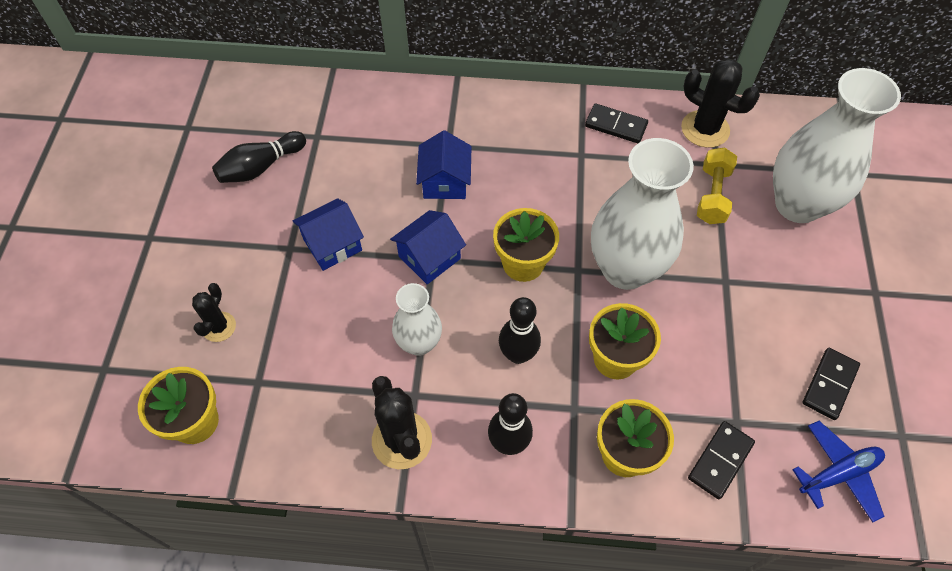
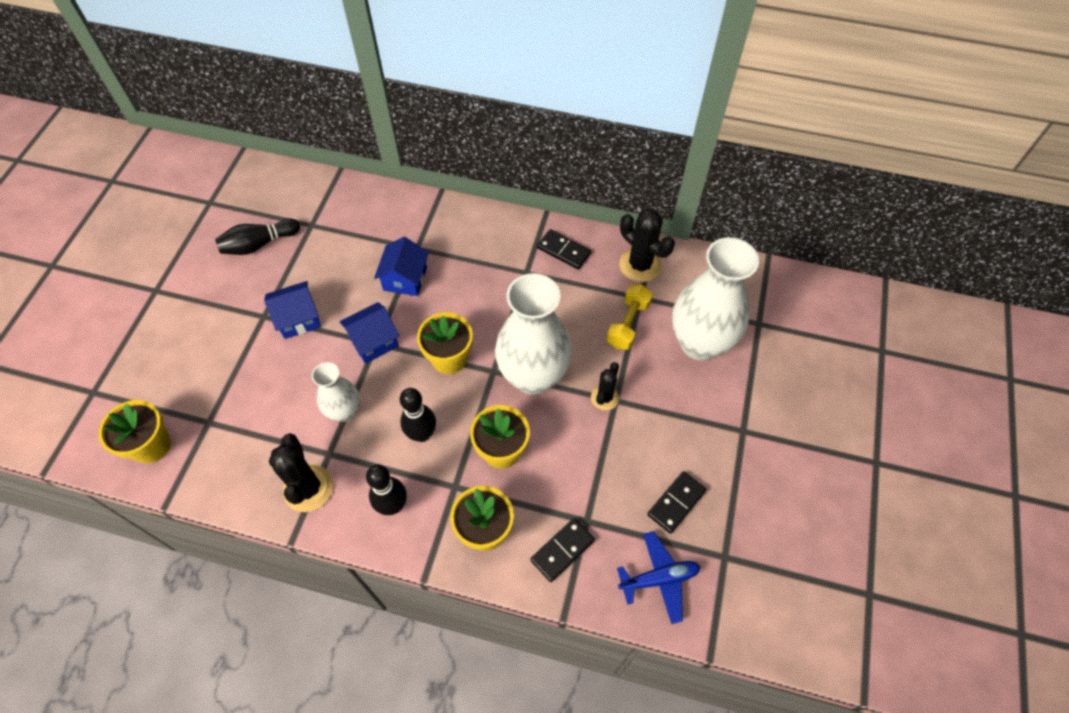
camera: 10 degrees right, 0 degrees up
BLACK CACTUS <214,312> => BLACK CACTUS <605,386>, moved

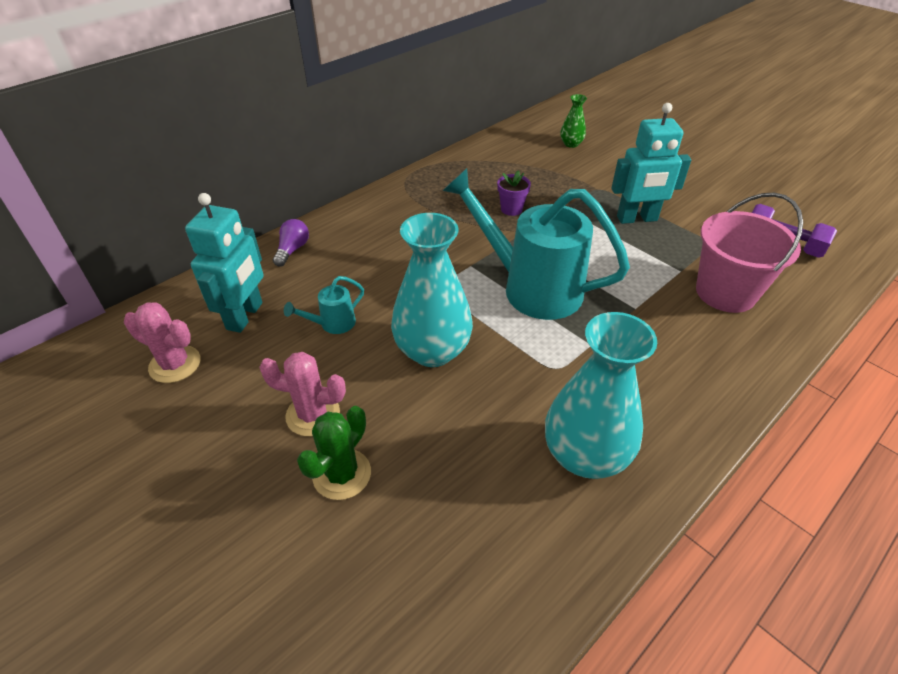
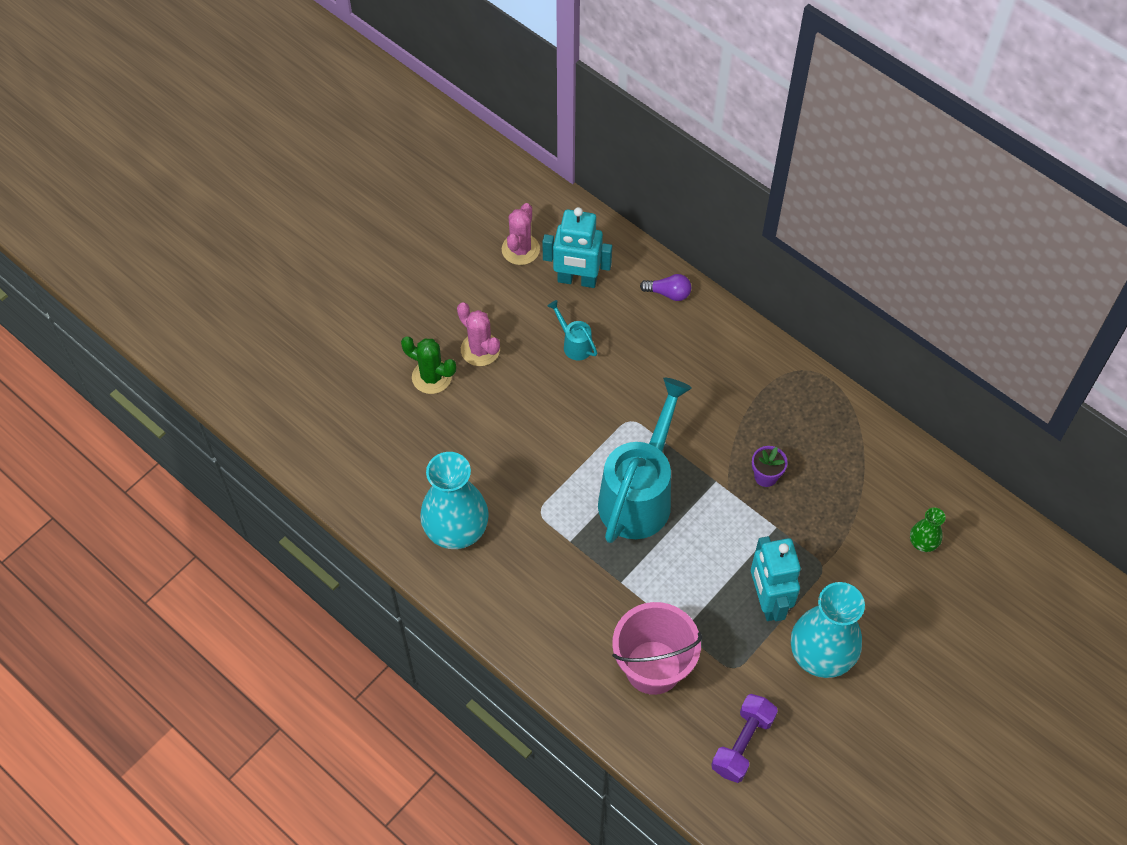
camera: 85 degrees right, 15 degrees up
PINK CACTUS <302,394> => PINK CACTUS <478,334>, 45 degrees counterclockwise
TURQUOISE VASE <432,290> => TURQUOISE VASE <828,630>, moved

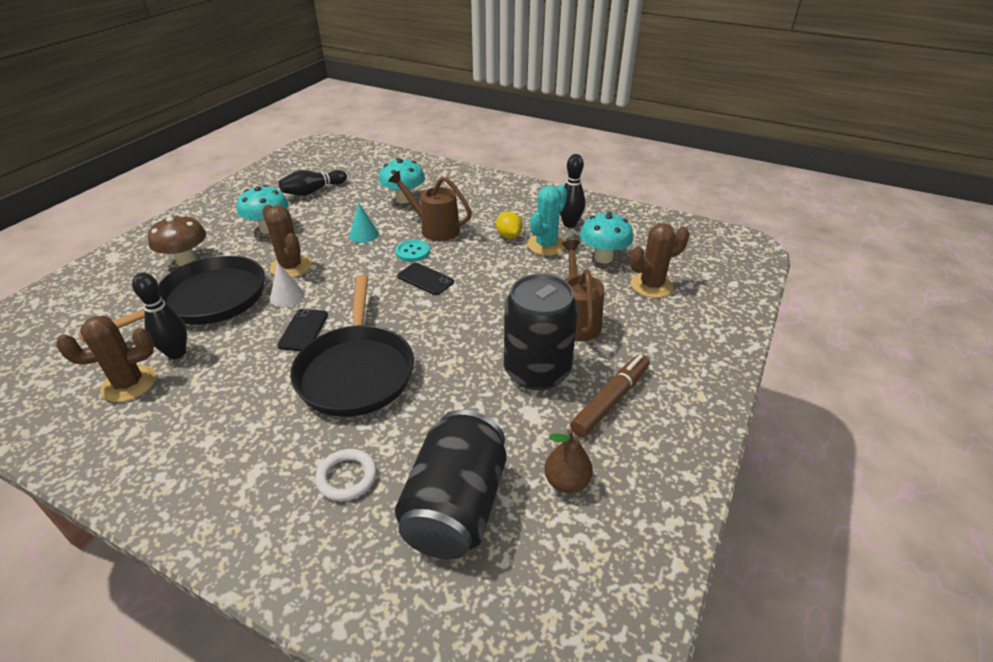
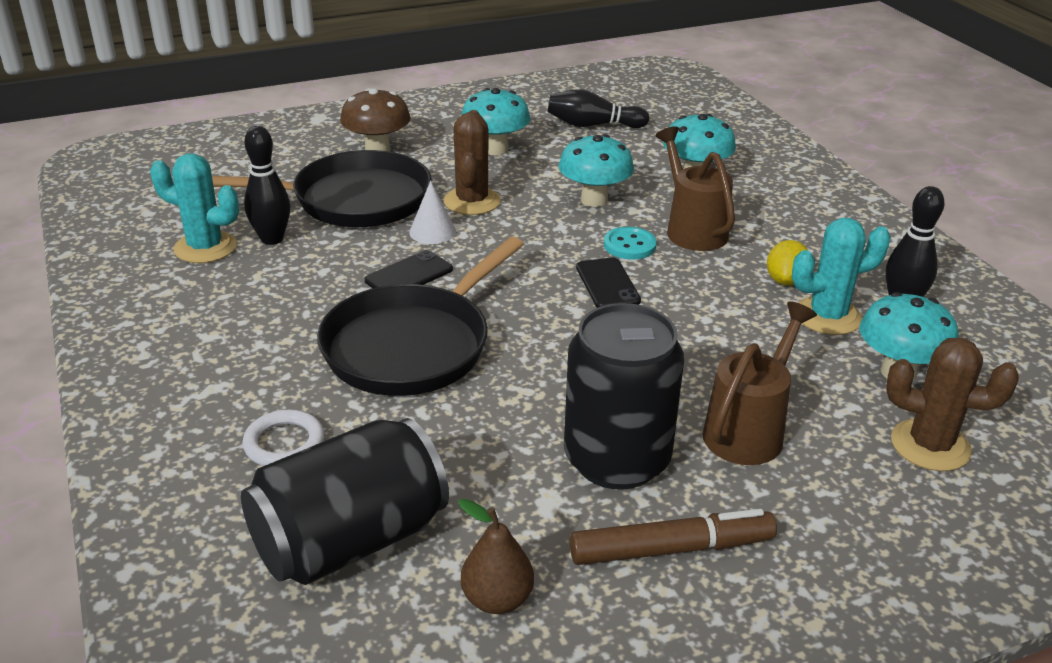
camera: 40 degrees right, 5 degrees down
BROWN CACTUS <106,359> => TURQUOISE CACTUS <194,208>
TURQUOISE CONE <364,223> => TURQUOISE MUSHROOM <596,170>

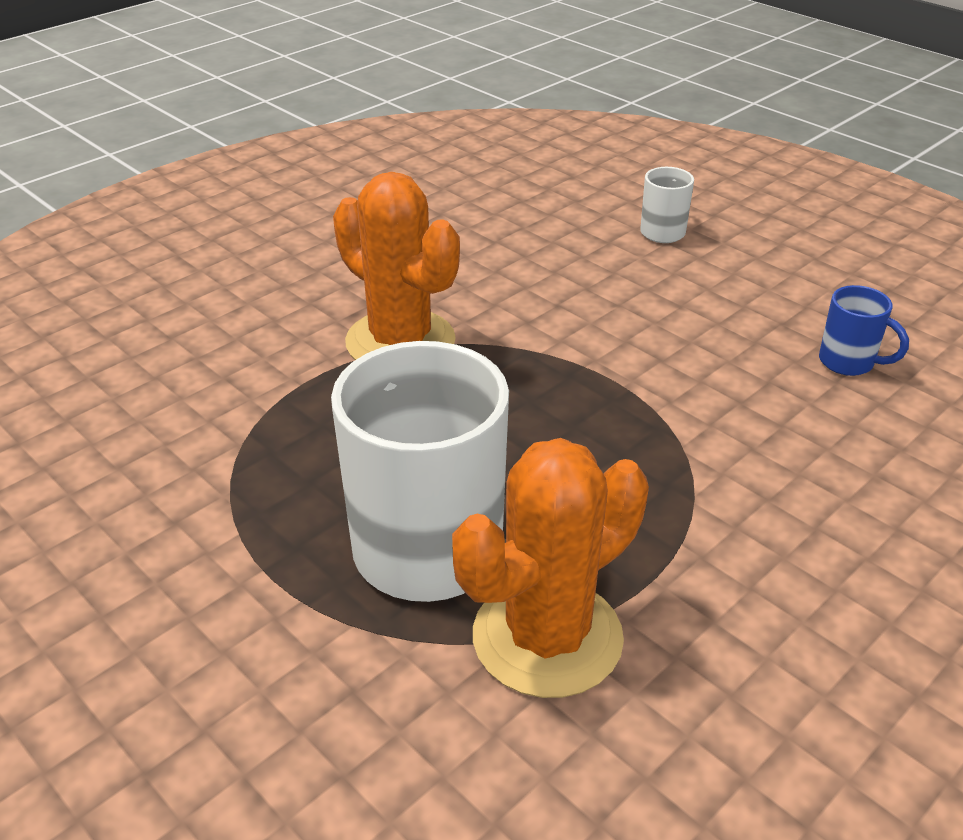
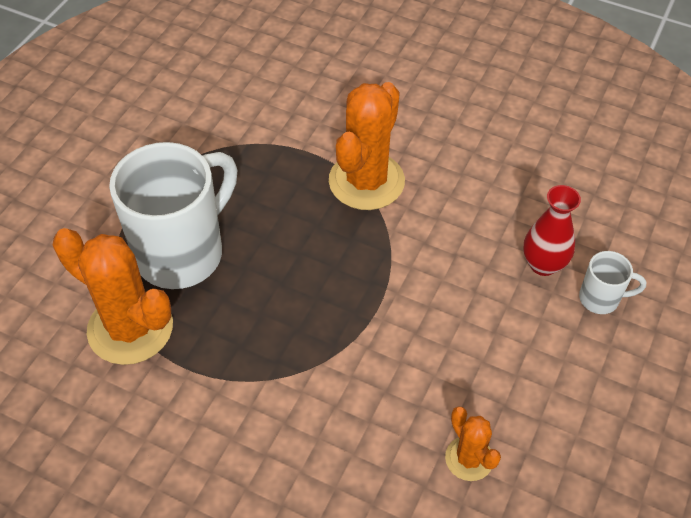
camera: 70 degrees right, 15 degrees up
BLUE MUG <864,330> => ORANGE CACTUS <473,443>
nothing => RED VASE <552,230>

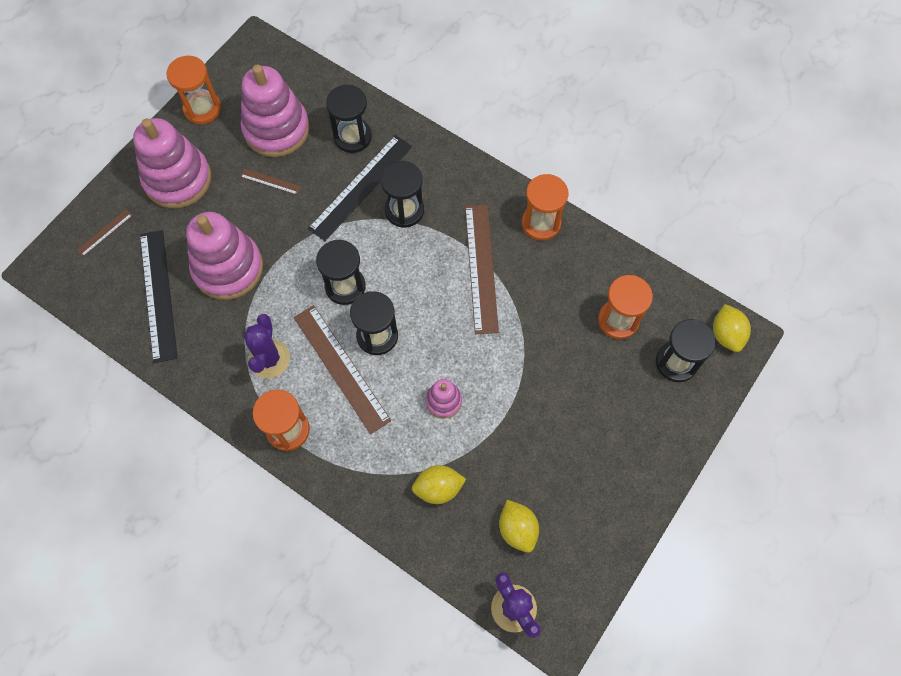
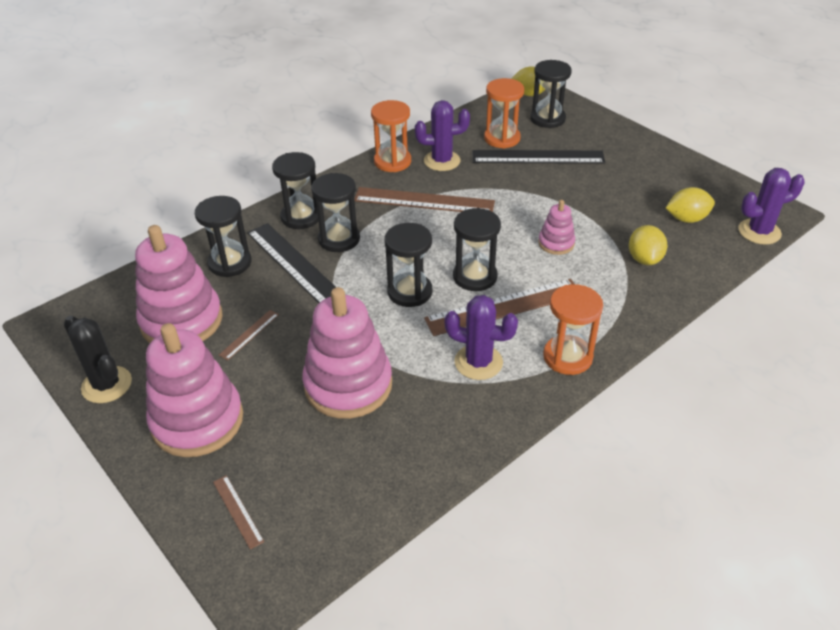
camera: 75 degrees left, 25 degrees down
ORANGE HOURGLASS <193,90> => BLACK CACTUS <98,359>
nothing => BLACK HOURGLASS <295,190>
nothing => PURPLE CACTUS <442,135>
BLACK RULER <159,296> => BLACK RULER <538,157>, moved

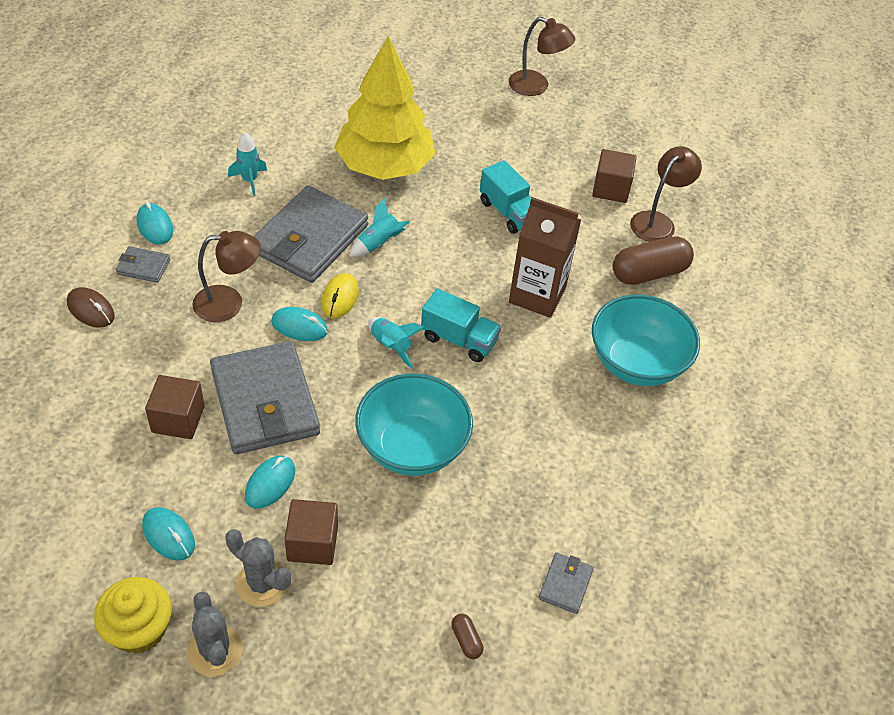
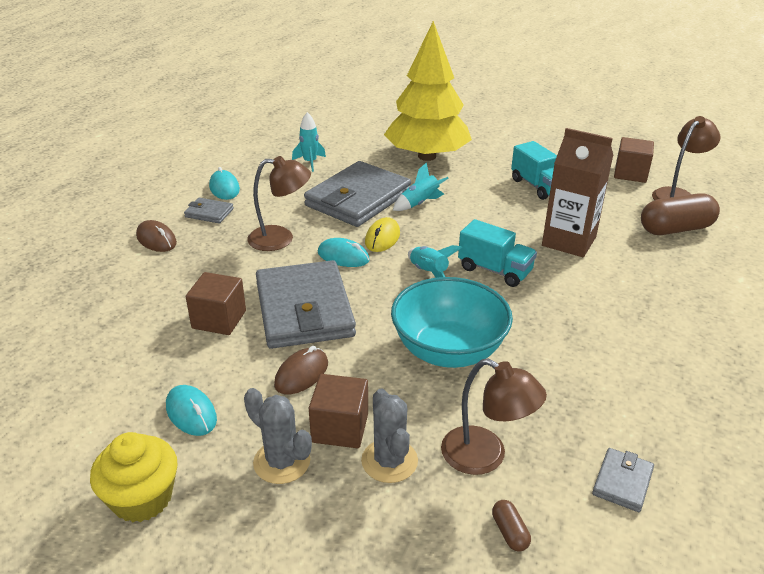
camera: 10 degrees right, 15 degrees down
TURQUOISE MOUSE <270,482> => BROWN MOUSE <301,370>
GREY CACTUS <215,634> => GREY CACTUS <389,435>, moved
BROWN LAMP <542,56> => BROWN LAMP <494,417>, moved
TURQUOISE BOWL <646,340> => nothing

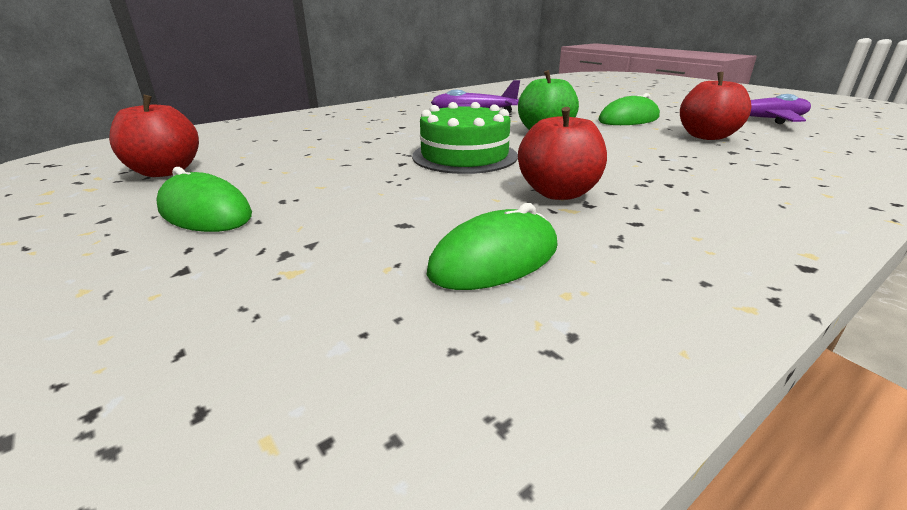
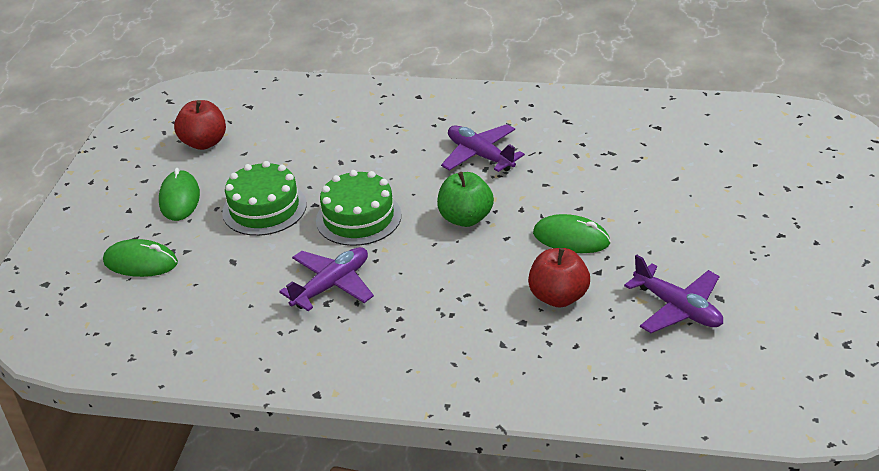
camera: 50 degrees right, 10 degrees up
GREEN MOUSE <492,246> => GREEN MOUSE <140,258>, moved
nothing => GREEN CAKE <264,198>
RED APPLE <562,153> => PURPLE PLANE <326,279>

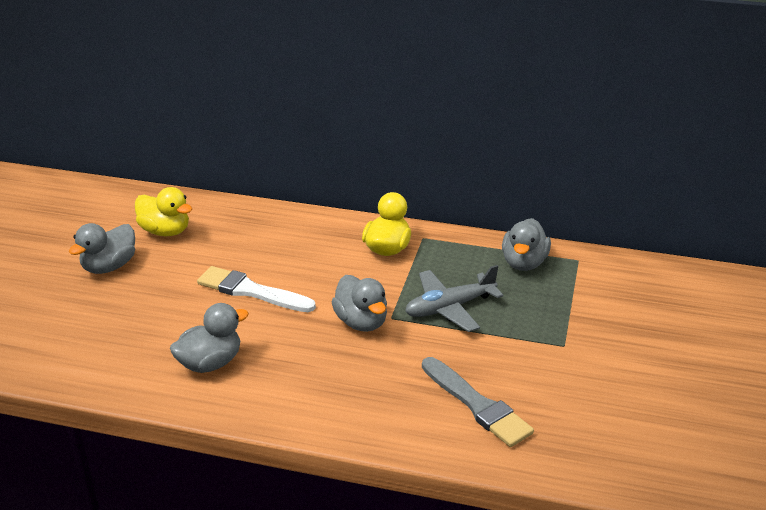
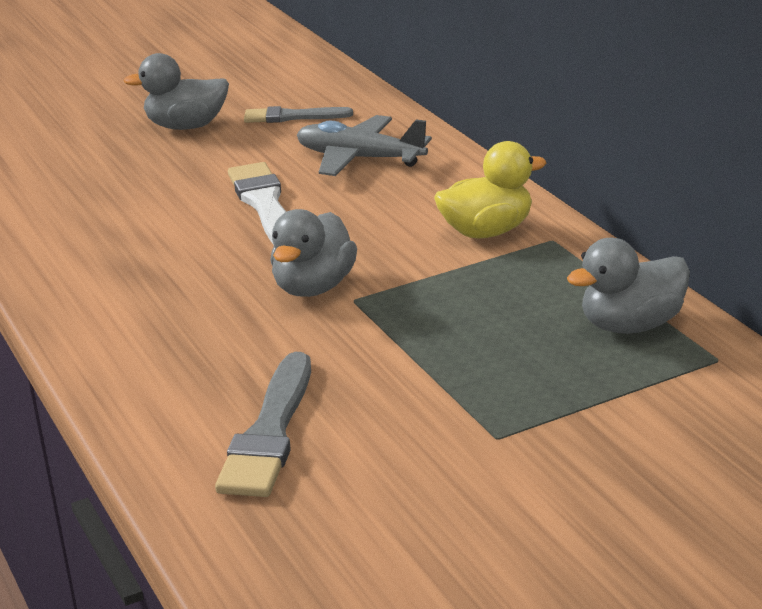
camera: 50 degrees right, 5 degrees down
YELLOW DUCK <163,211> => GREY BRUSH <298,114>
GREY PLANE <454,298> => GREY PLANE <364,145>, moved
GREY DUCK <209,338> => nothing

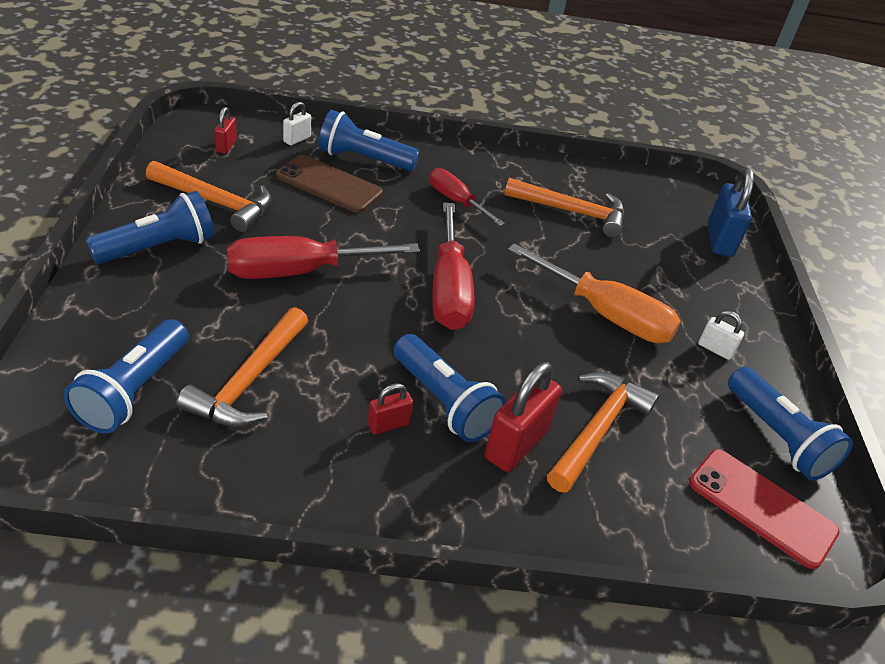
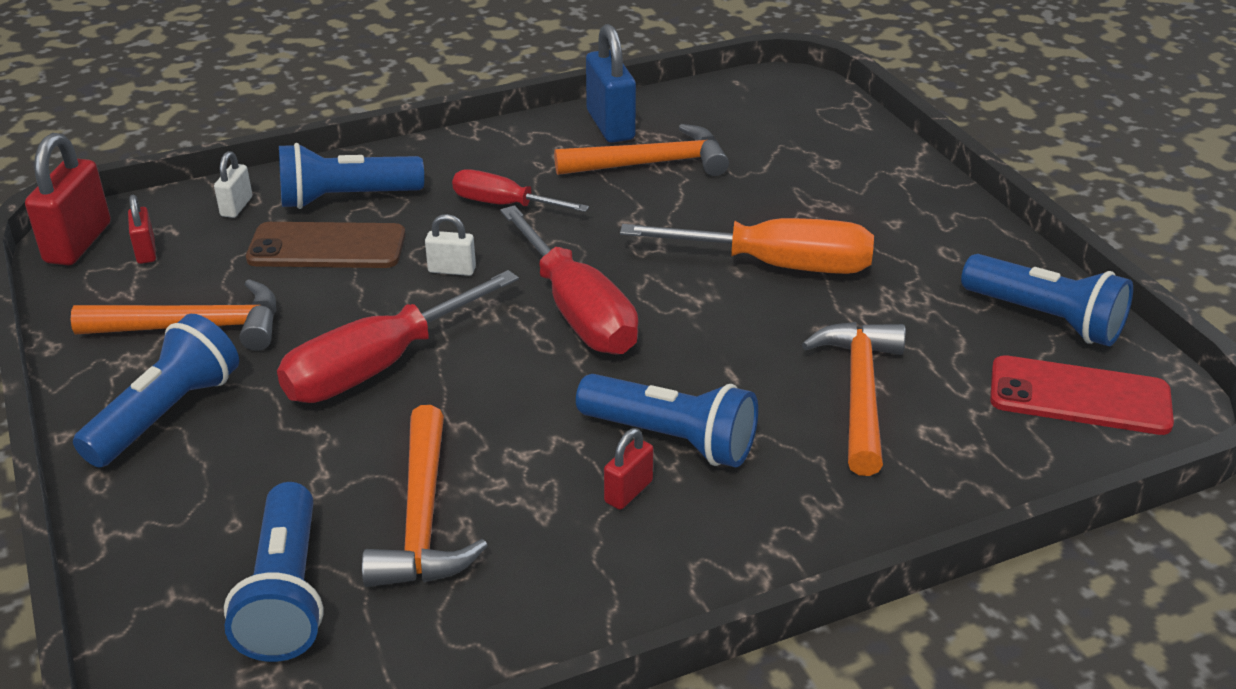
camera: 20 degrees left, 5 degrees down
RED PADLOCK <523,417> => RED PADLOCK <68,199>, moved
WHITE PADLOCK <721,335> => WHITE PADLOCK <450,245>, moved
BLUE PADLOCK <731,212> => BLUE PADLOCK <611,83>, moved

